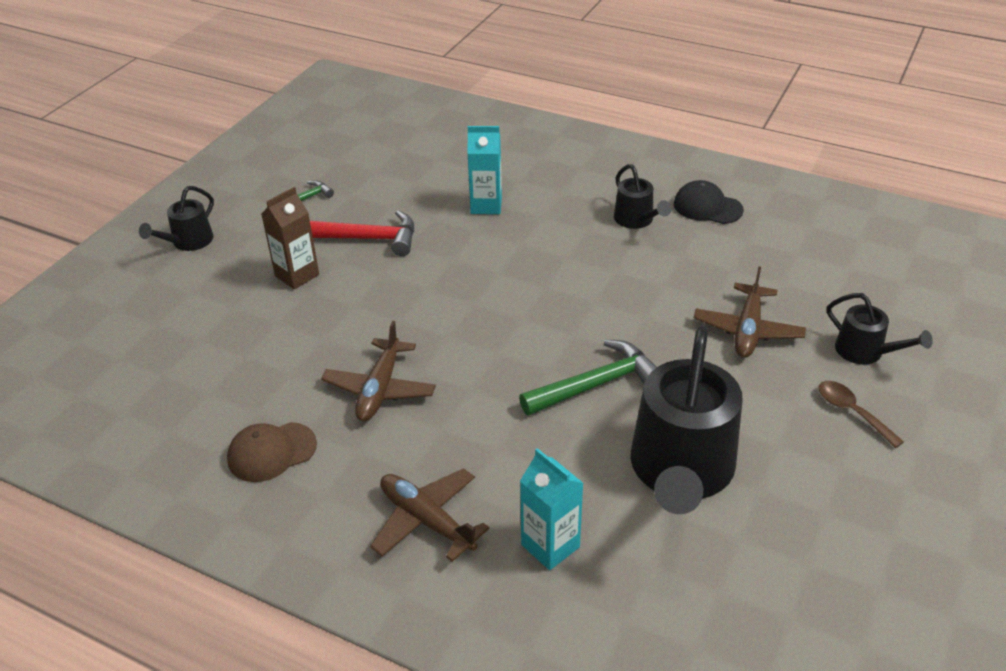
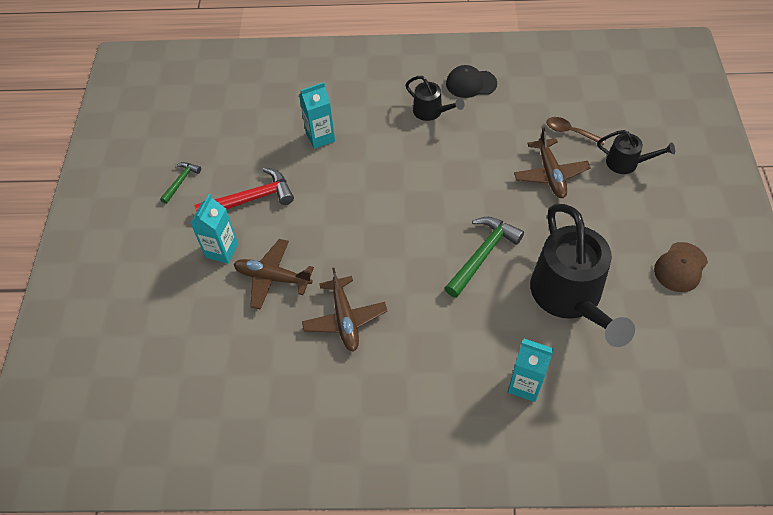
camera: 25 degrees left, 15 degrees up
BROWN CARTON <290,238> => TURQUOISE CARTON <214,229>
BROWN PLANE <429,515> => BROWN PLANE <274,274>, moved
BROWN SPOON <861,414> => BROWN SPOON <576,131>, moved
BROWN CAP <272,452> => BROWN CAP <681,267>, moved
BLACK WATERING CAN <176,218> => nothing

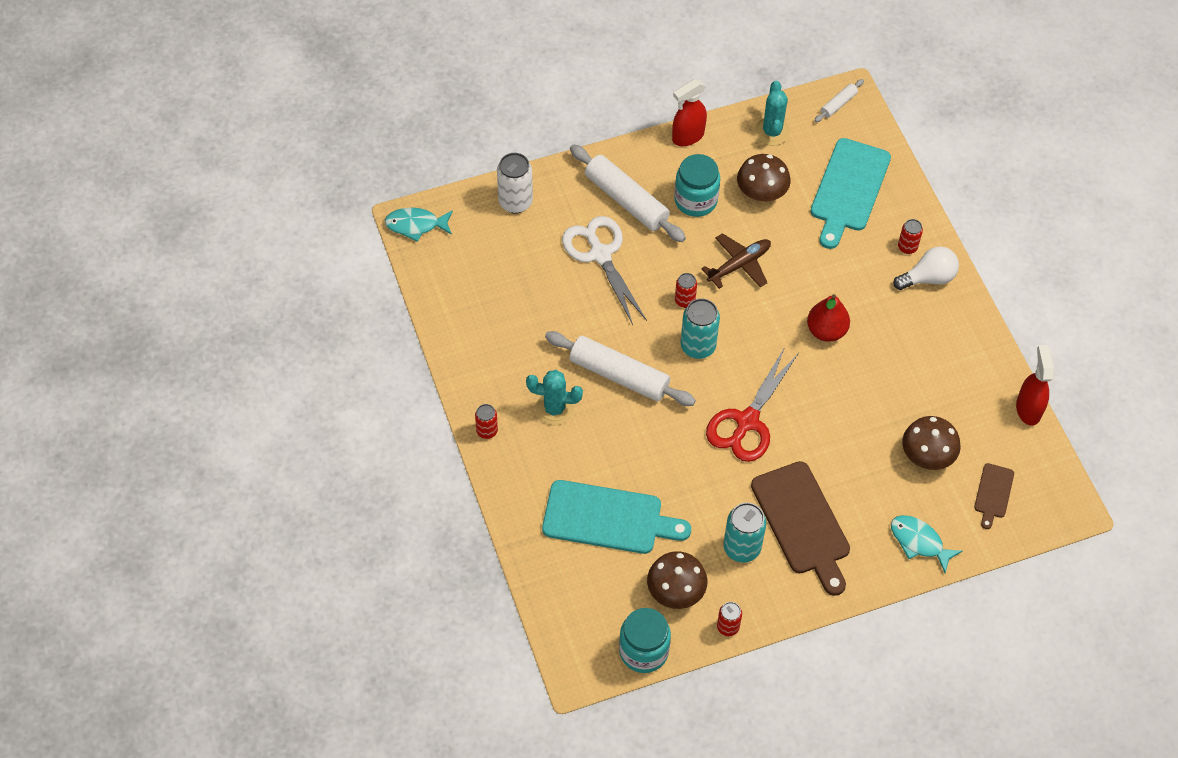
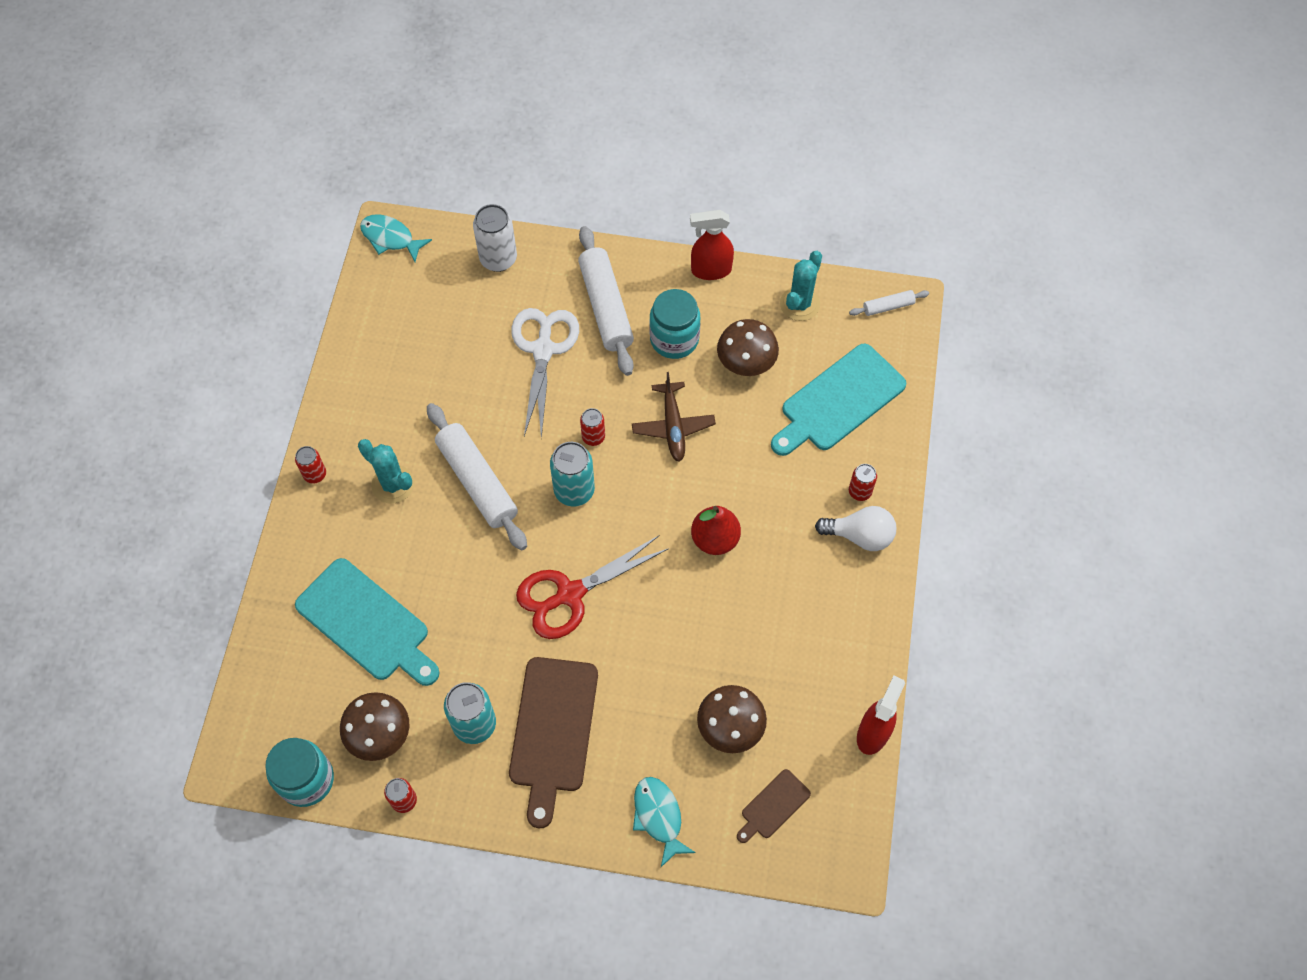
camera: 30 degrees right, 5 degrees up
BROWN PLANE <736,261> => BROWN PLANE <674,417>, 90 degrees clockwise

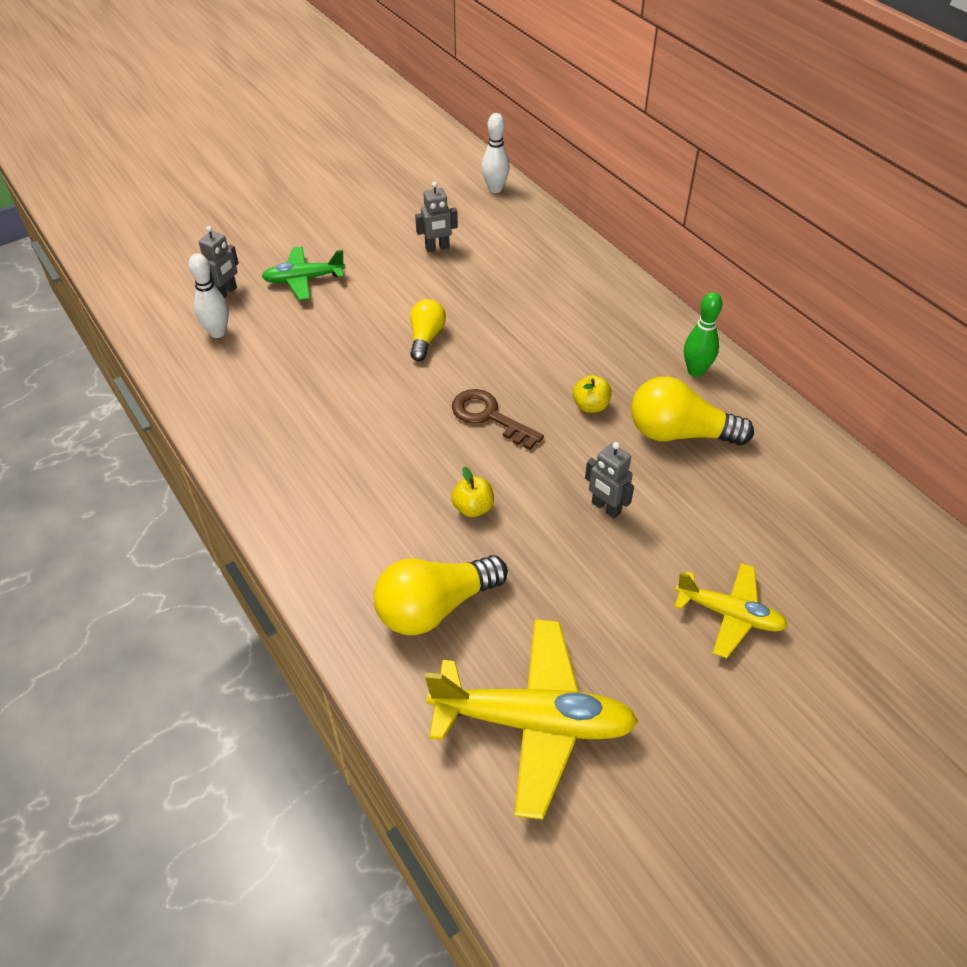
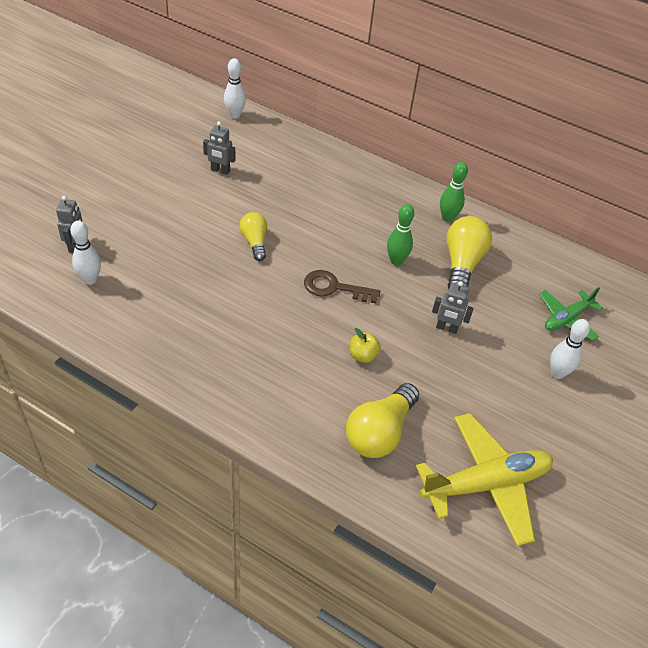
camera: 30 degrees left, 0 degrees up
GREY ROBOT <436,217> => GREY ROBOT <219,148>, 60 degrees clockwise
YELLOW APPLE <592,394> => GREEN BOWLING PIN <400,235>
YELLOW LIGHT BULB <692,411> => YELLOW LIGHT BULB <469,252>, 120 degrees clockwise
GREEN PLANE <304,274> => GREEN PLANE <571,314>, moved
YELLOW PLANE <731,610> => WHITE BOWLING PIN <570,349>

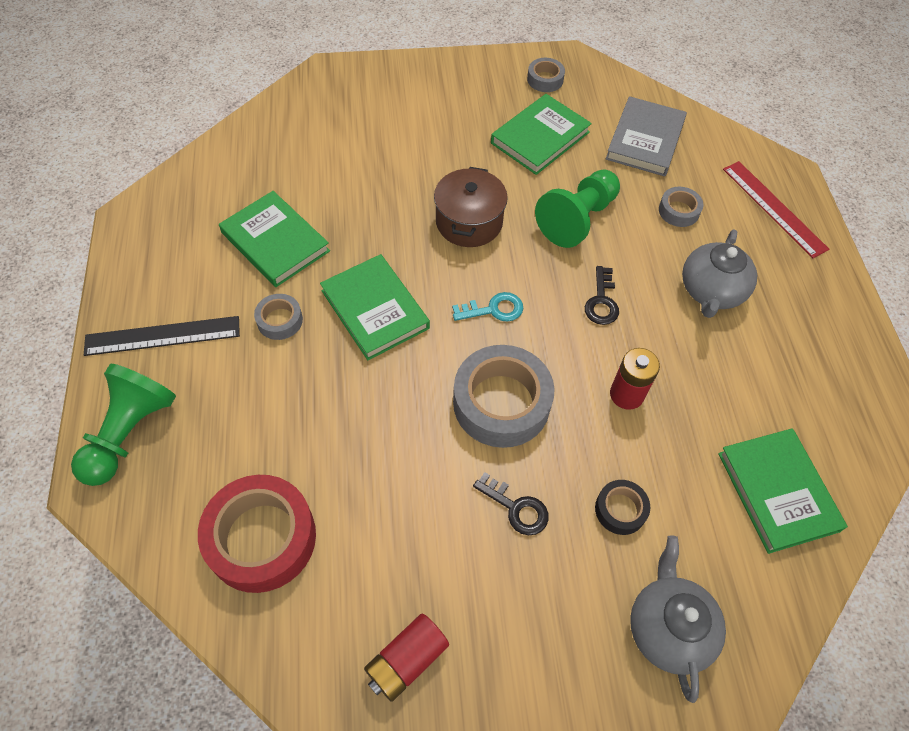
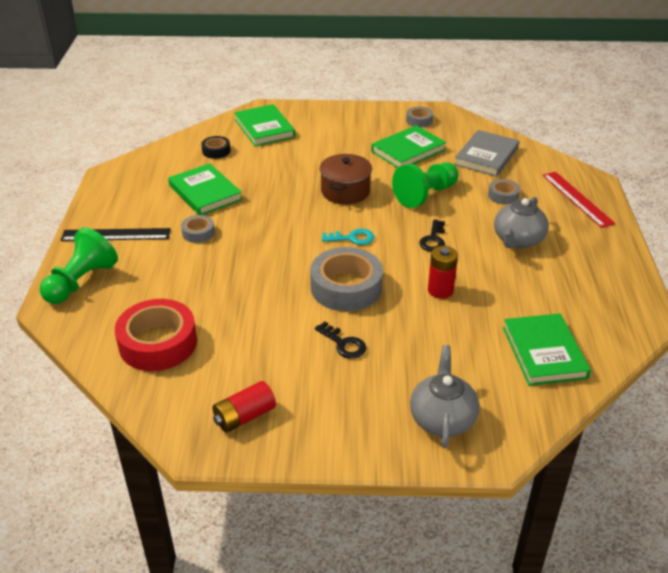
camera: 10 degrees right, 20 degrees down
BLACK TAPE <622,507> => BLACK TAPE <216,147>, moved
GREEN BOOK <375,307> => GREEN BOOK <264,125>, moved

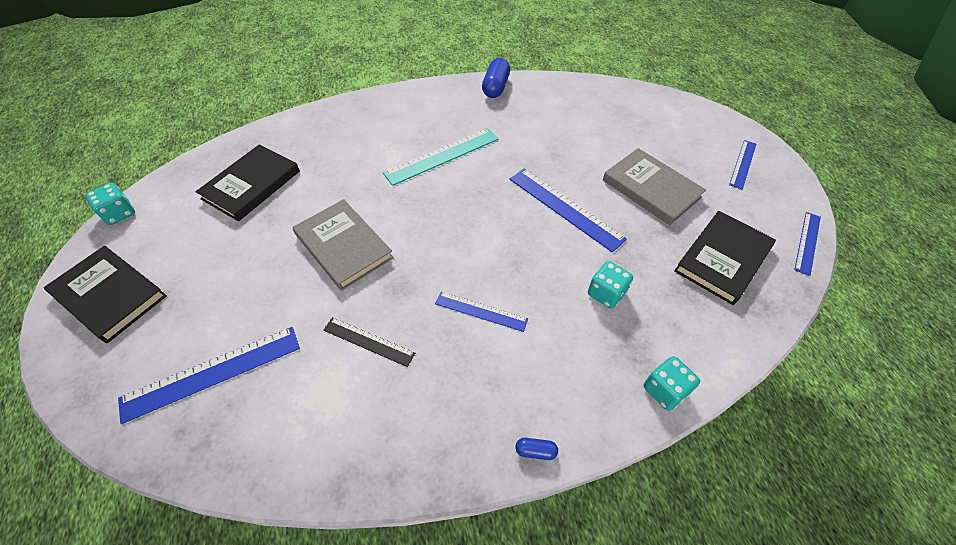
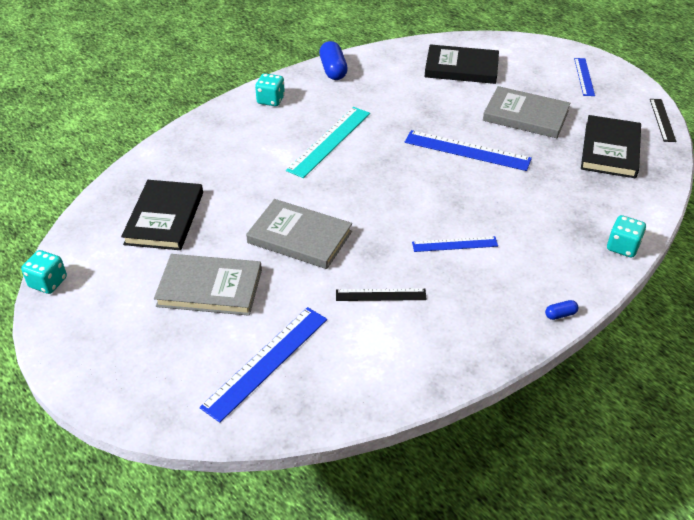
camera: 25 degrees left, 10 degrees down
nothing => GREY BOOK <208,285>
TURQUOISE DICE <610,285> => TURQUOISE DICE <270,89>, moved
BLACK BOOK <105,294> => BLACK BOOK <462,64>, moved
BLUE RULER <807,244> => BLACK RULER <663,120>

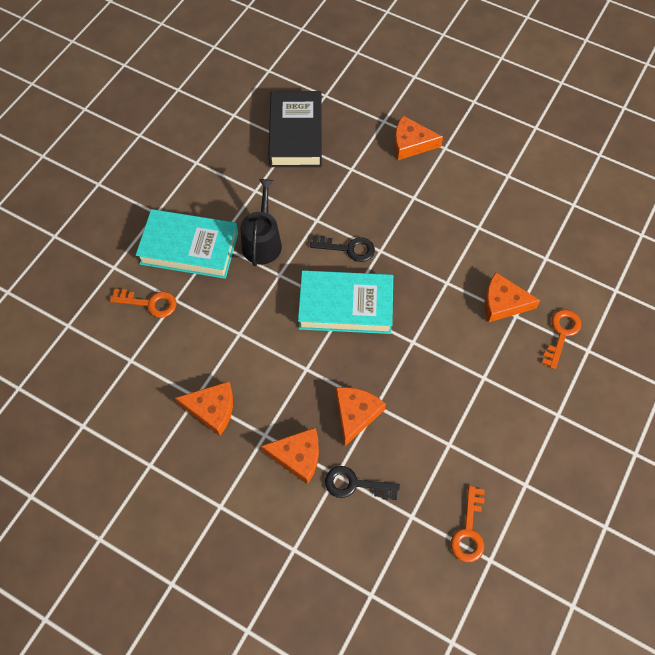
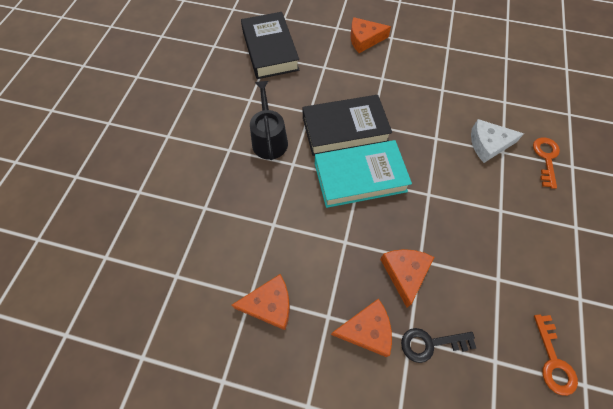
camera: 15 degrees left, 0 degrees up
BLACK KEY <342,248> => BLACK BOOK <347,125>
ORANGE CHEESE <512,297> => WHITE CHEESE <497,141>
ORANGE KEY <143,303> => nothing
TURQUOISE BOOK <187,244> => nothing

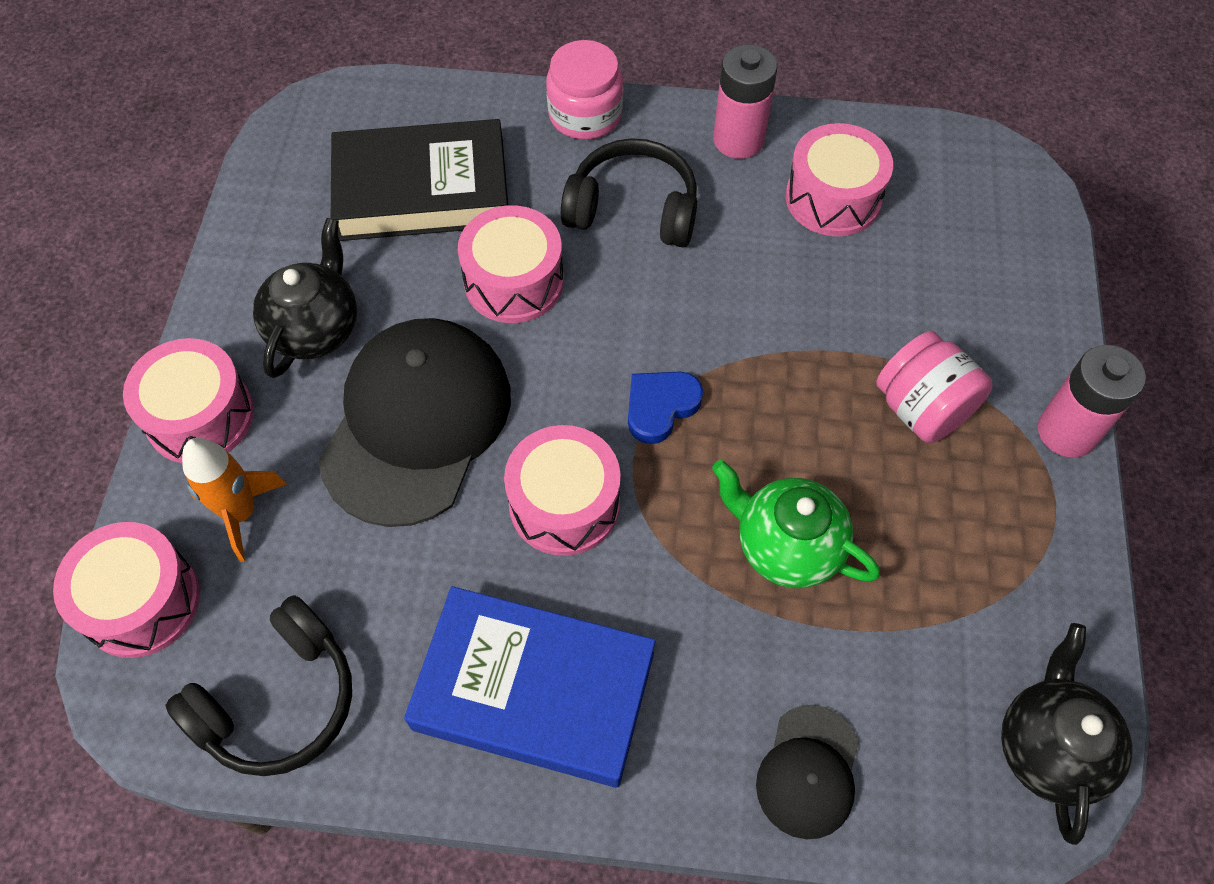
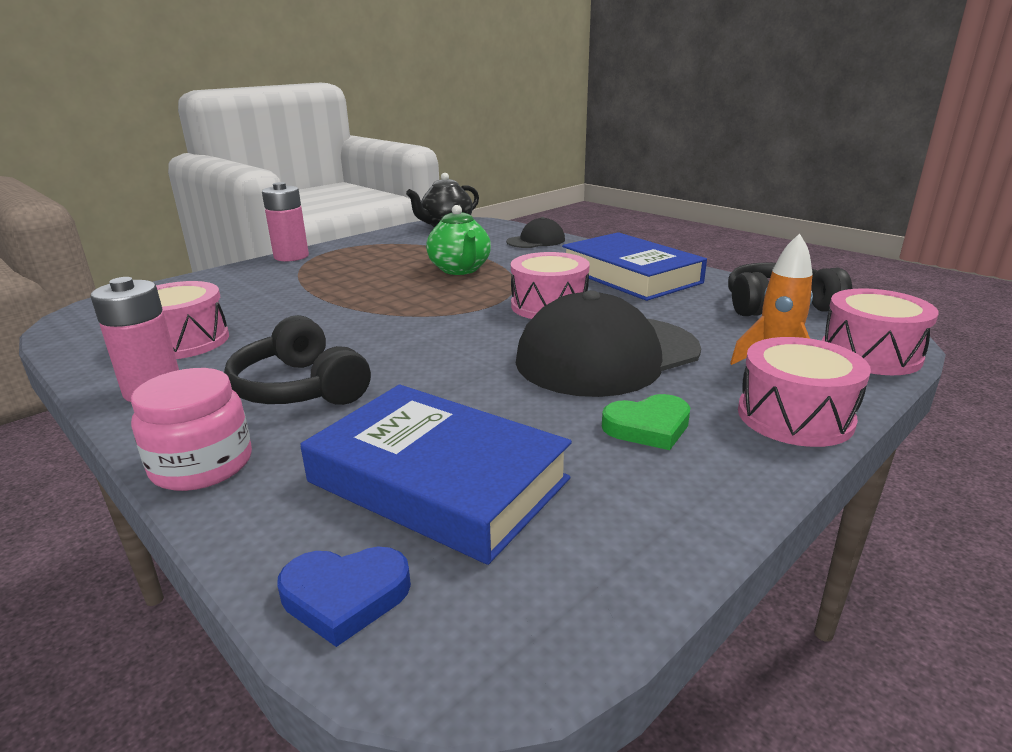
camera: 140 degrees left, 35 degrees down
BLUE HEART <665,408> => BLUE HEART <344,597>, moved
BLACK BOOK <419,180> => BLUE BOOK <436,474>
BLACK TEAPOT <305,298> => GREEN HEART <646,422>
PINK DRUM <511,264> => nothing
PINK JAR <934,387> => nothing

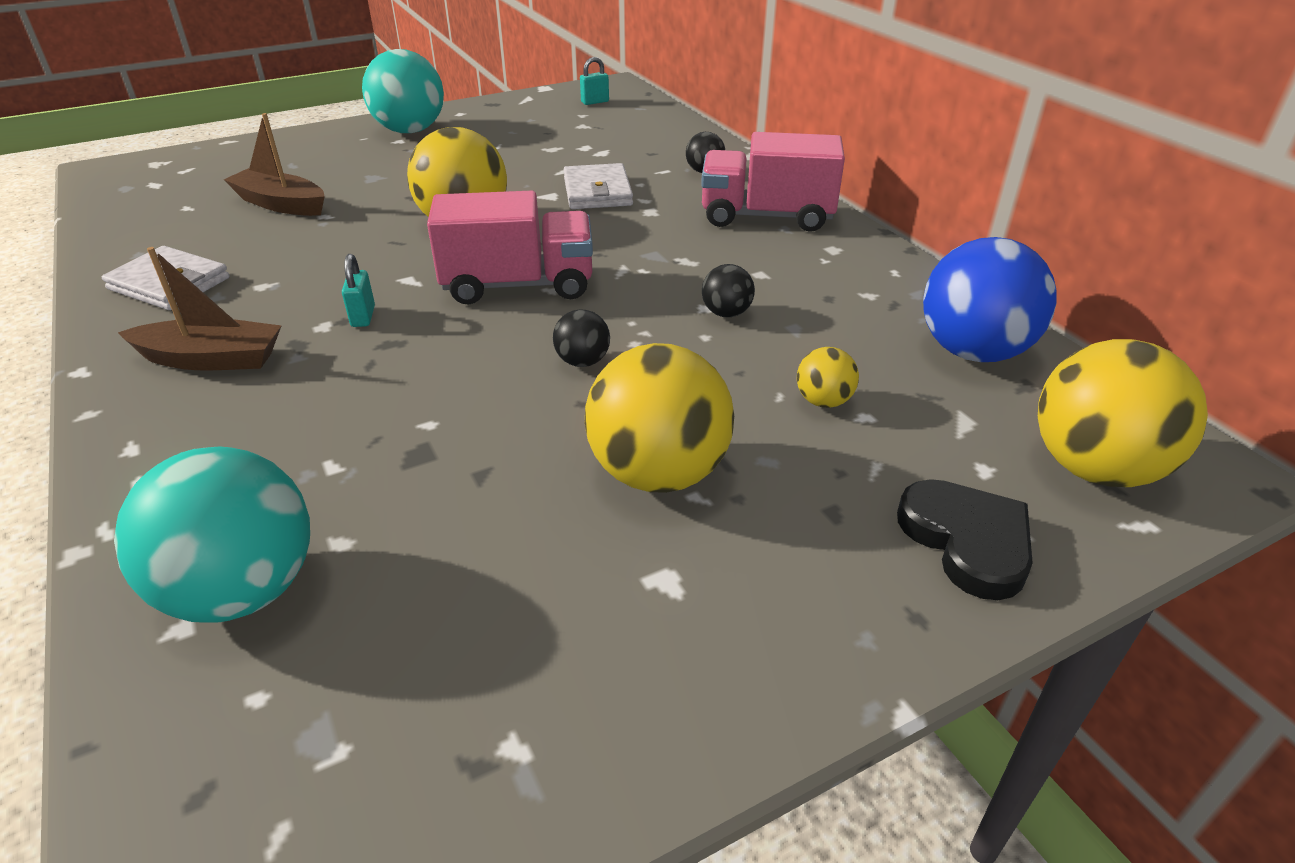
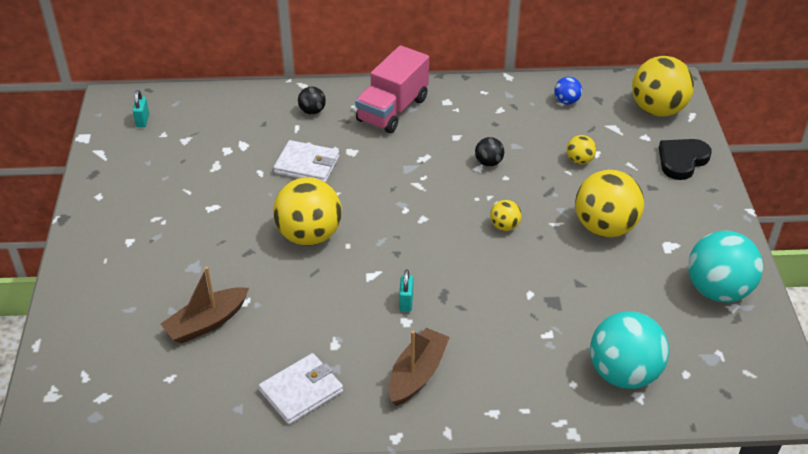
camera: 65 degrees left, 5 degrees up
TURQUOISE PADLOCK <358,290> => TURQUOISE PADLOCK <406,290>, 75 degrees clockwise
BLACK BALL <581,338> => YELLOW BALL <506,215>
BLUE BALL <990,299> => BLUE BALL <568,90>, x0.47
BLACK HEART <965,539> => BLACK HEART <685,159>, 45 degrees counterclockwise
TURQUOISE BALL <403,91> => TURQUOISE BALL <725,266>, moved
PINK TRUCK <510,248> => nothing

